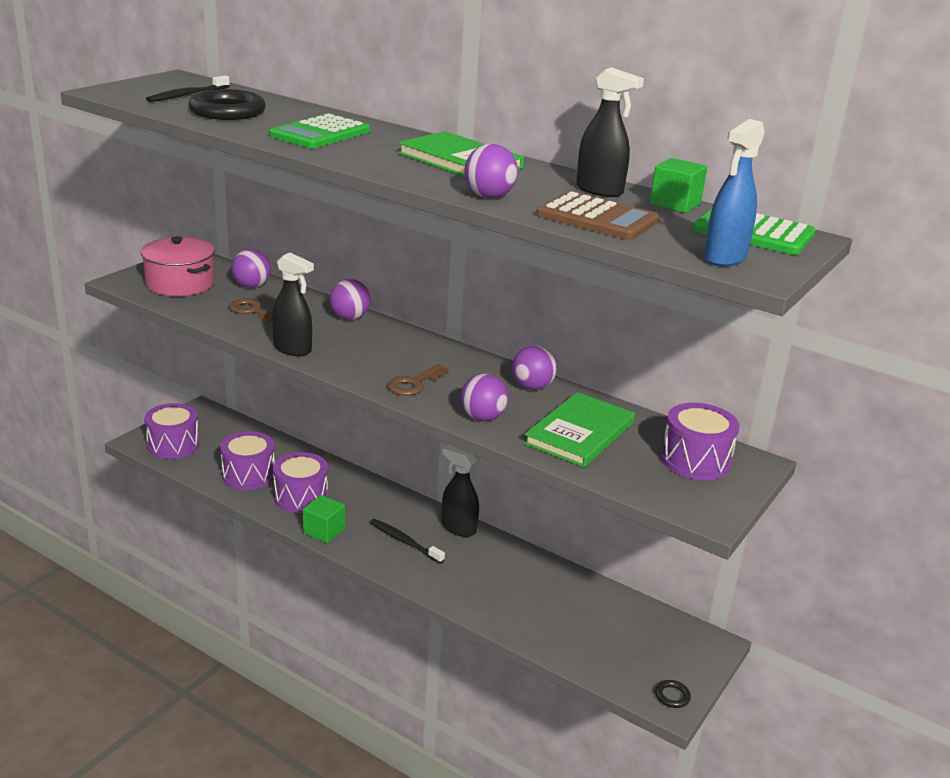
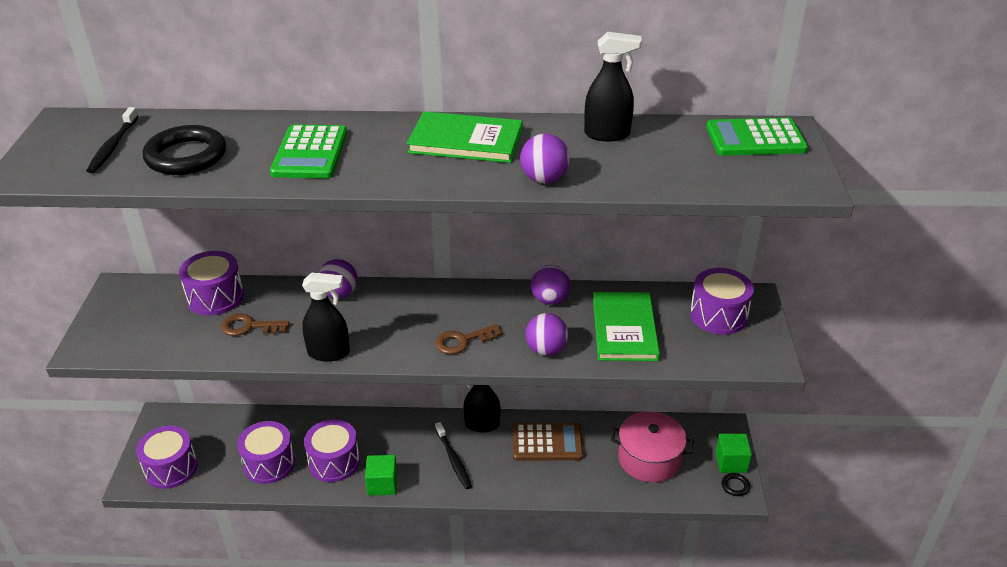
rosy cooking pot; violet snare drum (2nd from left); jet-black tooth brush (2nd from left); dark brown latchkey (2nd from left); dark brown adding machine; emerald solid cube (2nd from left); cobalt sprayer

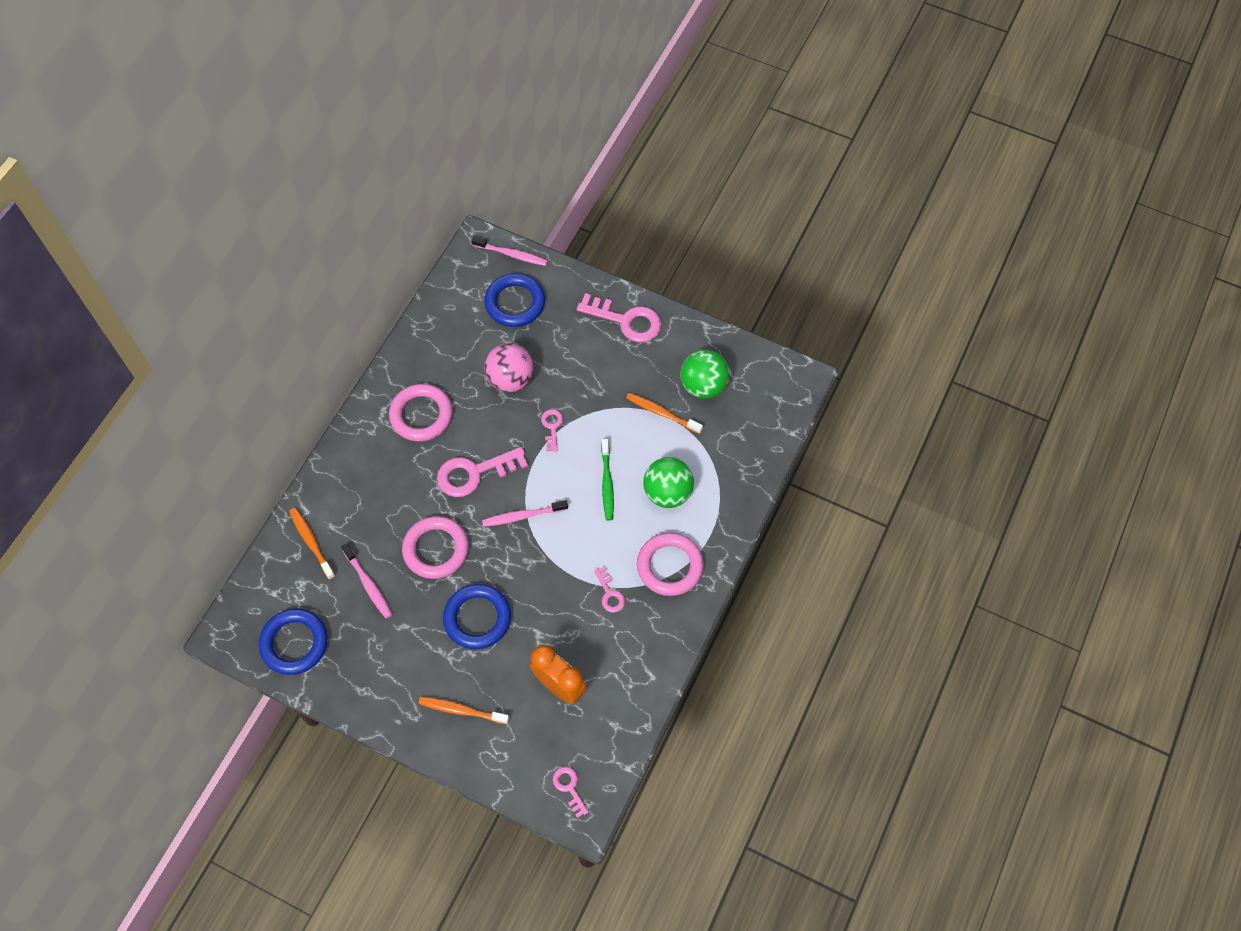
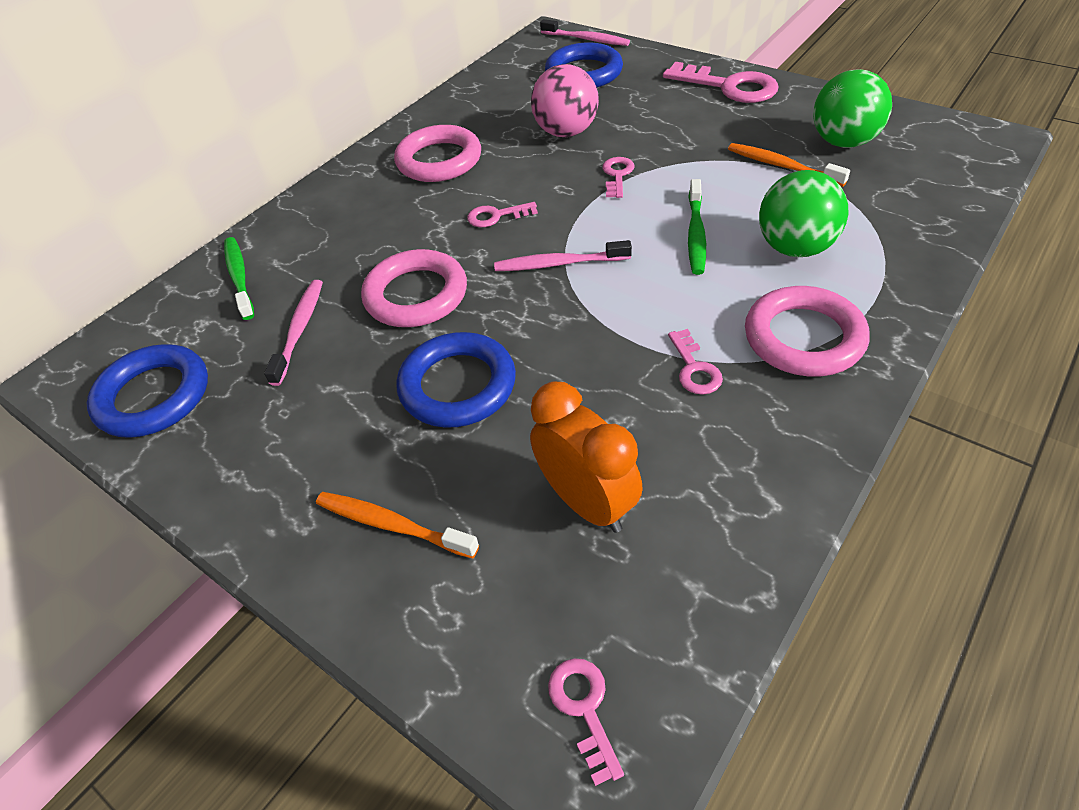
emerald tooth brush (1st from left); rosy tooth brush (1st from left); rosy latchkey (1st from left)

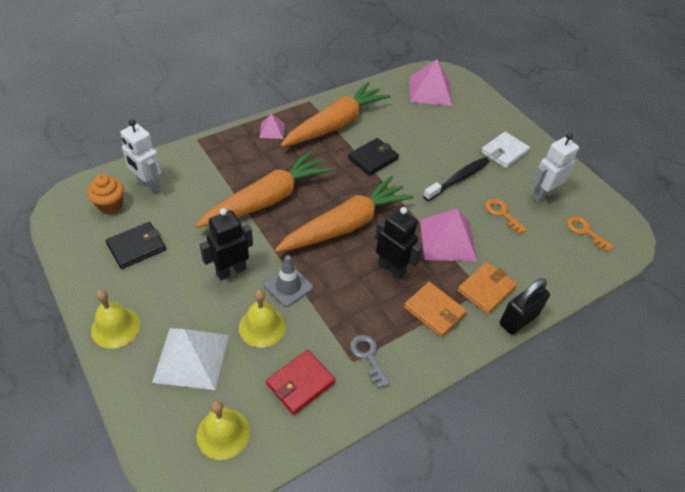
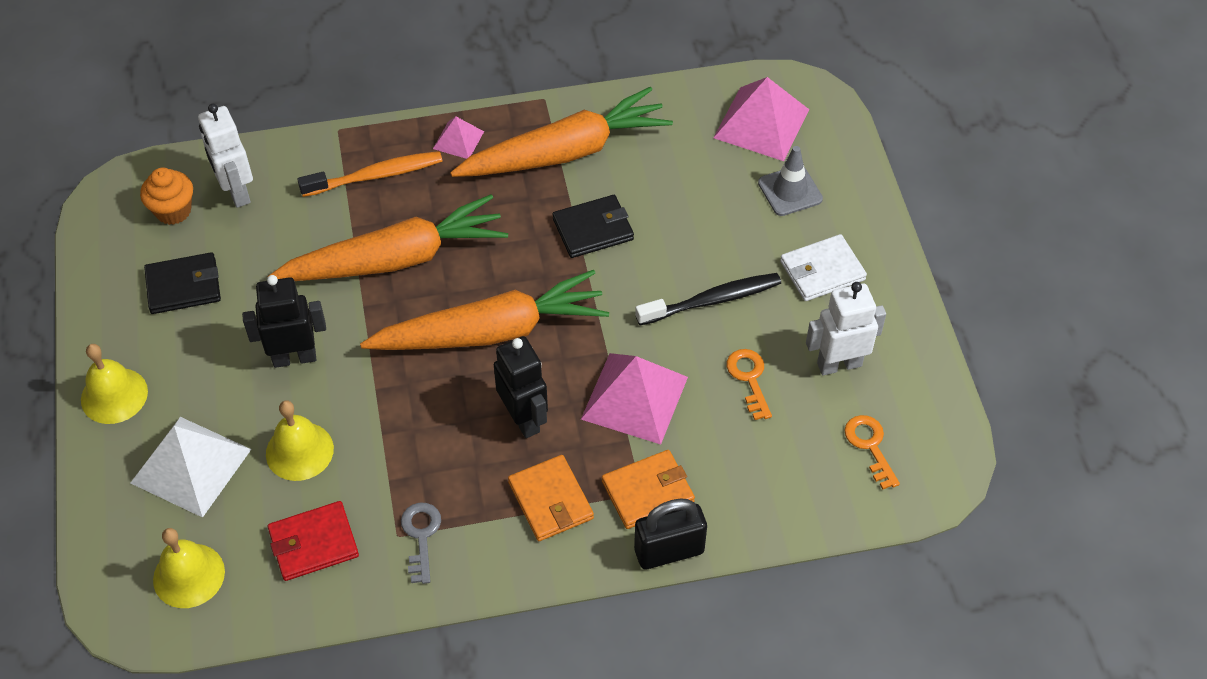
grey road cone; orange-coloured tooth brush

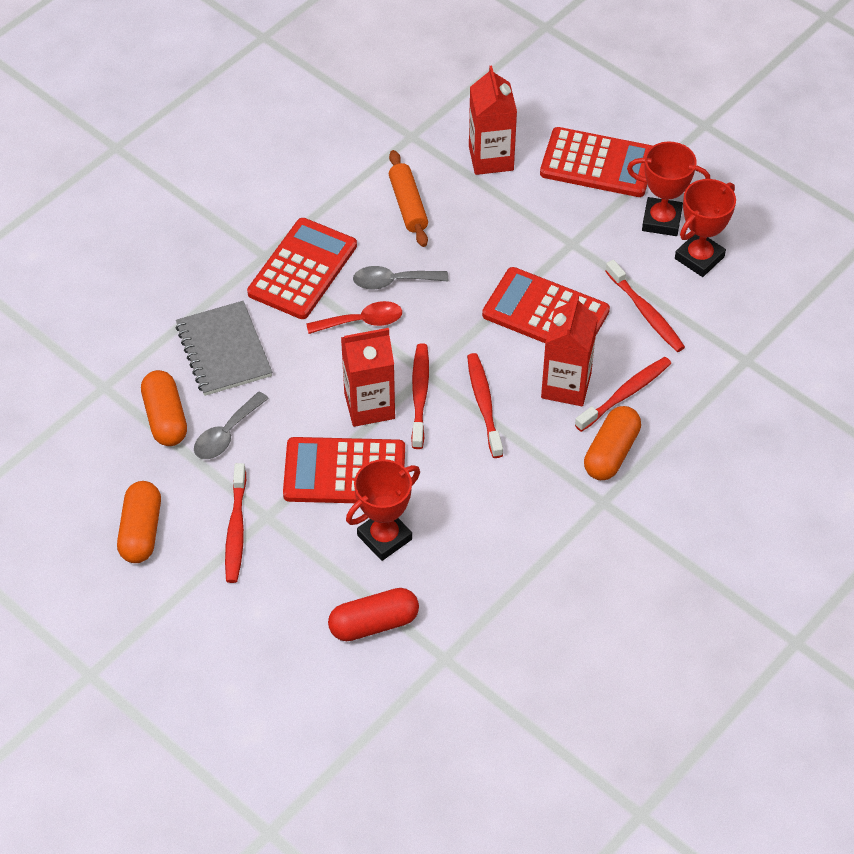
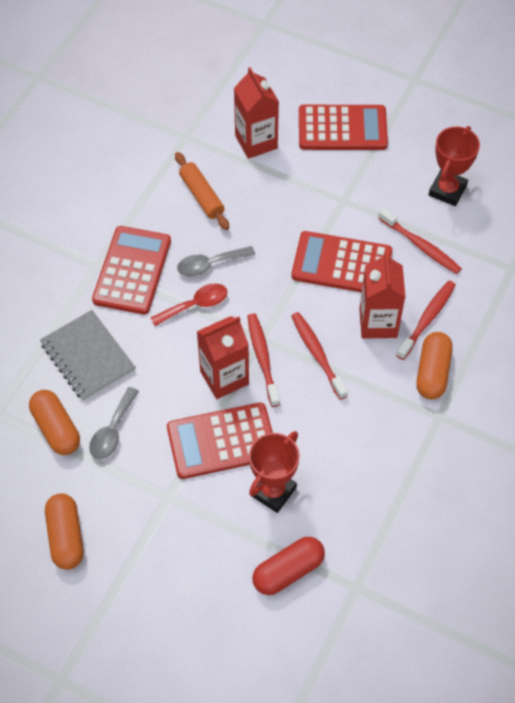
scarlet tooth brush (1st from left in the first image); scarlet prize cup (2nd from left in the first image)

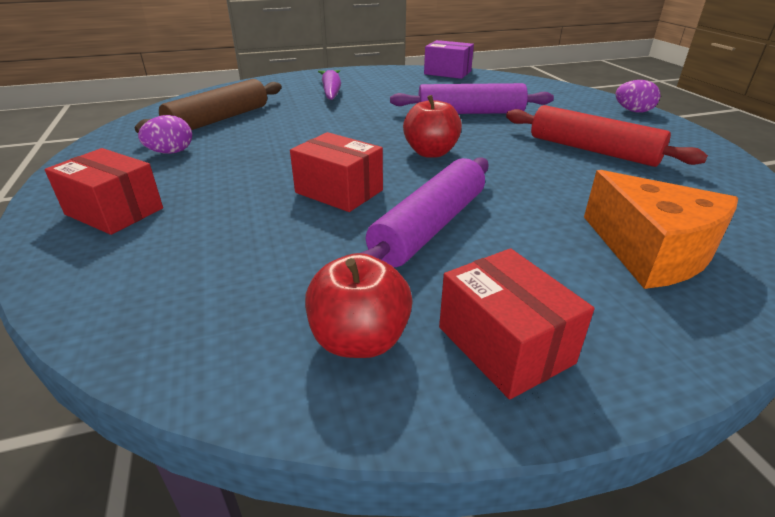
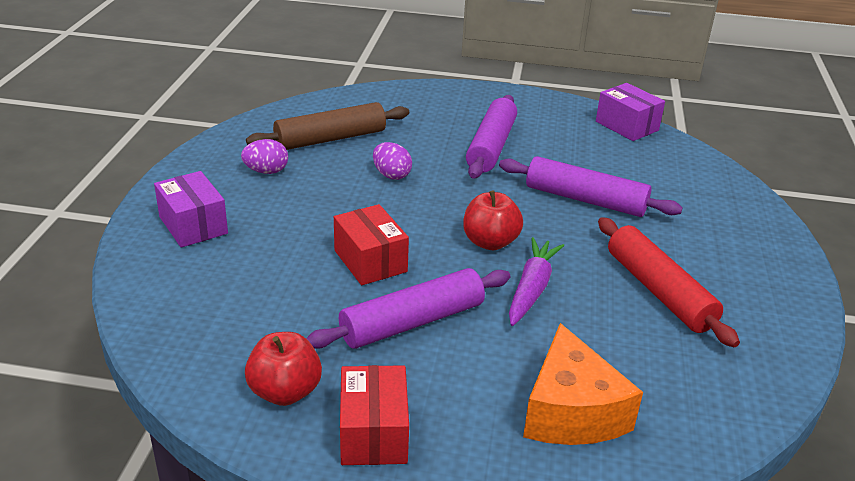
violet package (1st from left); violet carrot; violet egg (2nd from left); violet dough roller (2nd from left)

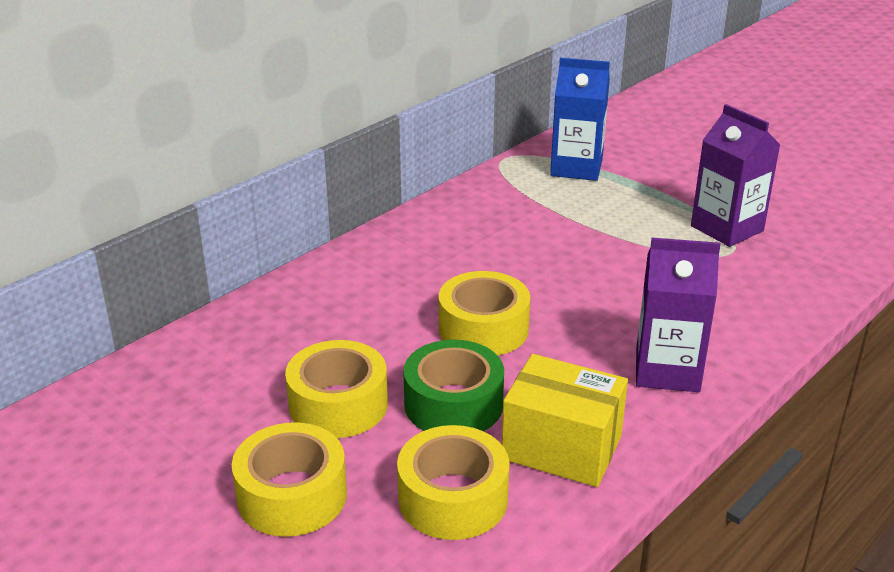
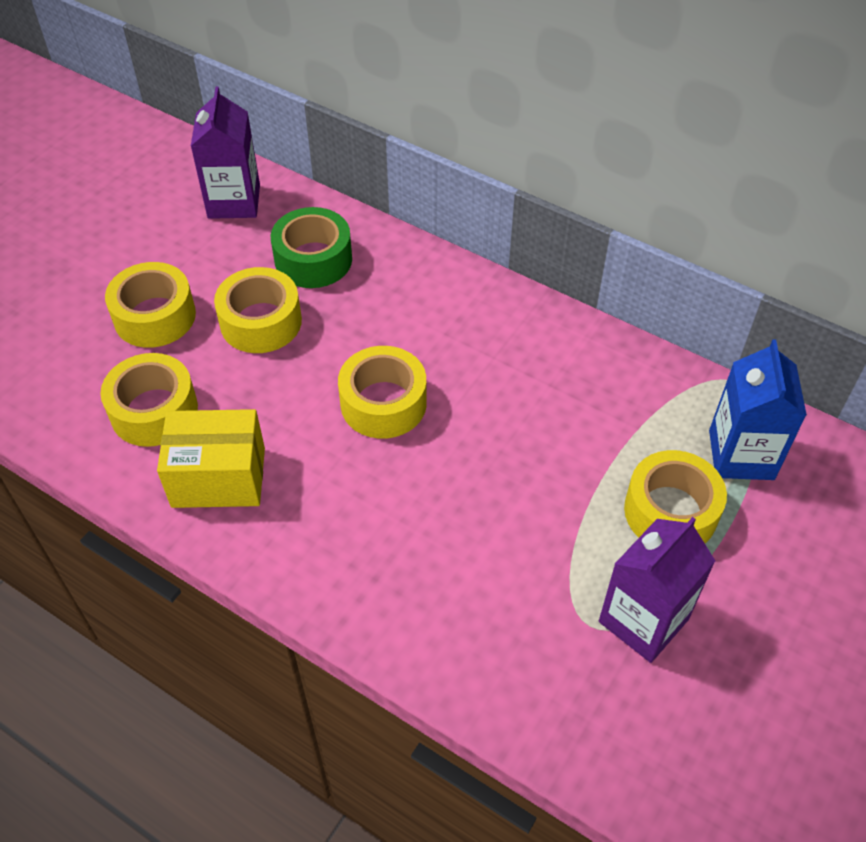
emerald roll of tape; golden package; violet milk carton (1st from left); golden roll of tape (5th from left)

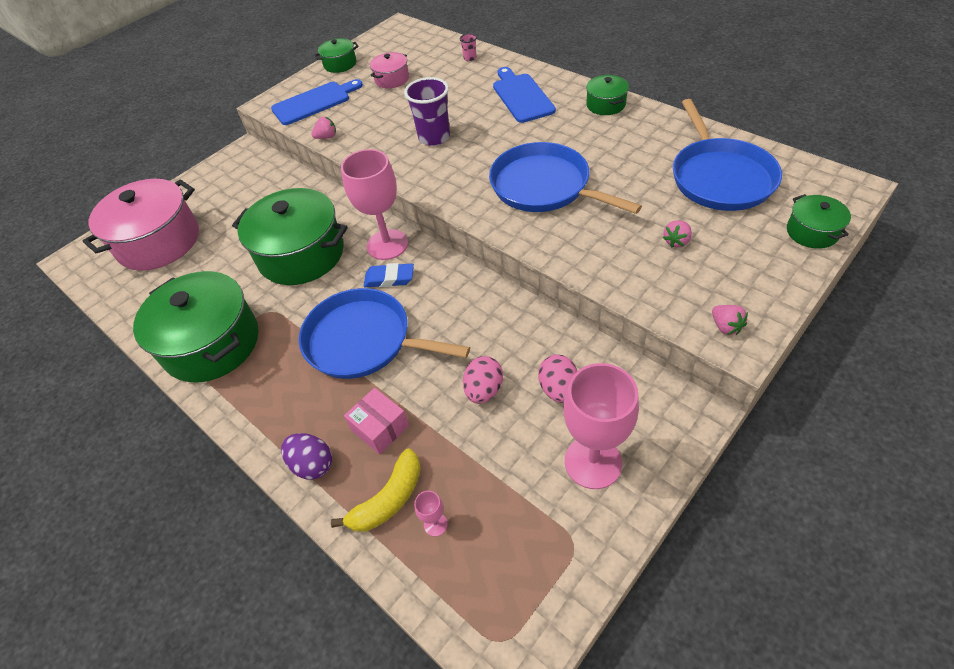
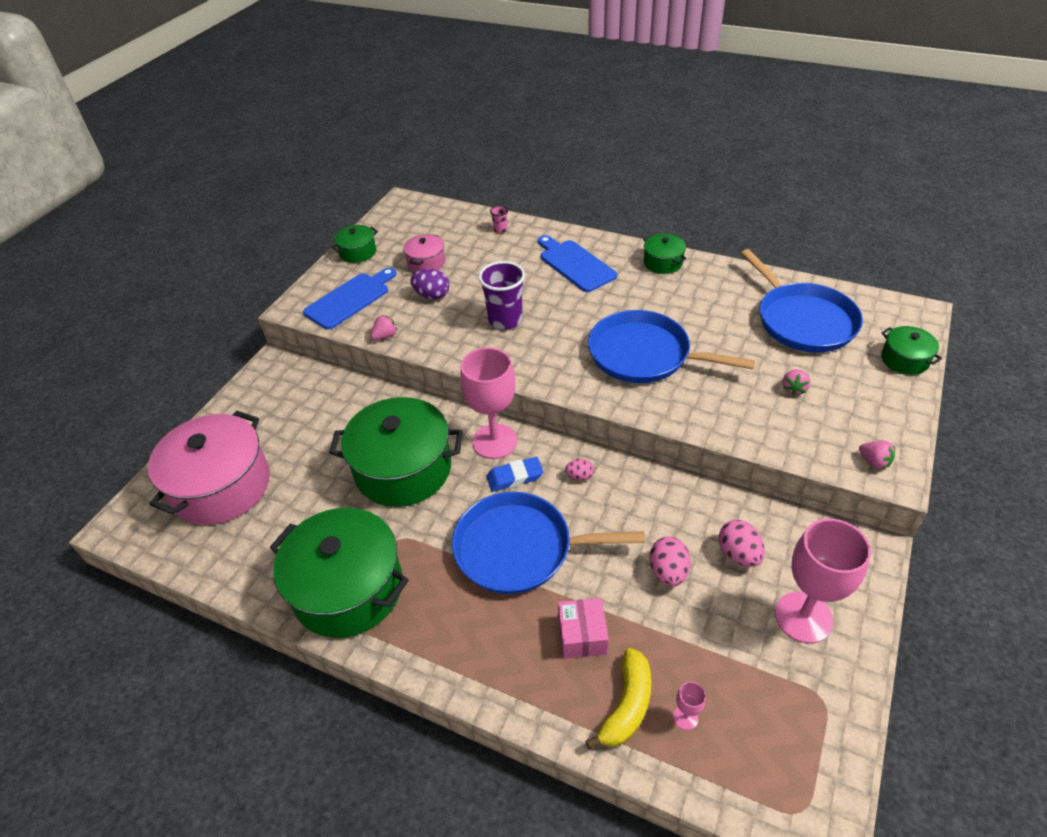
violet egg; rosy package; rosy egg (1st from left)

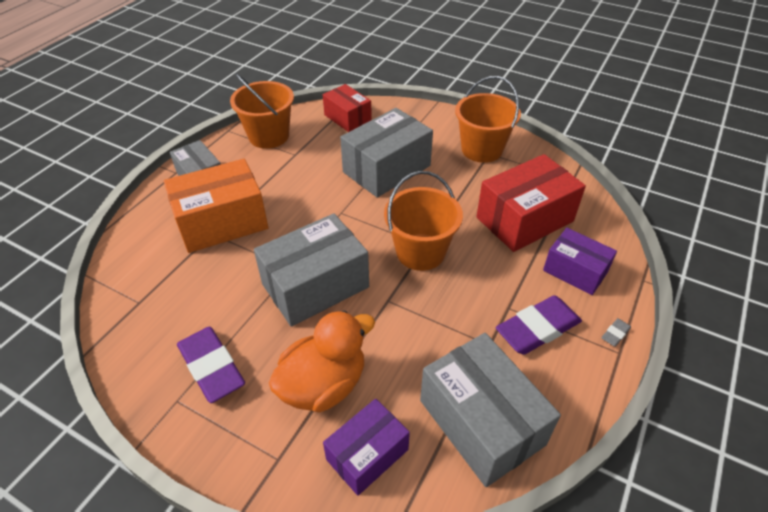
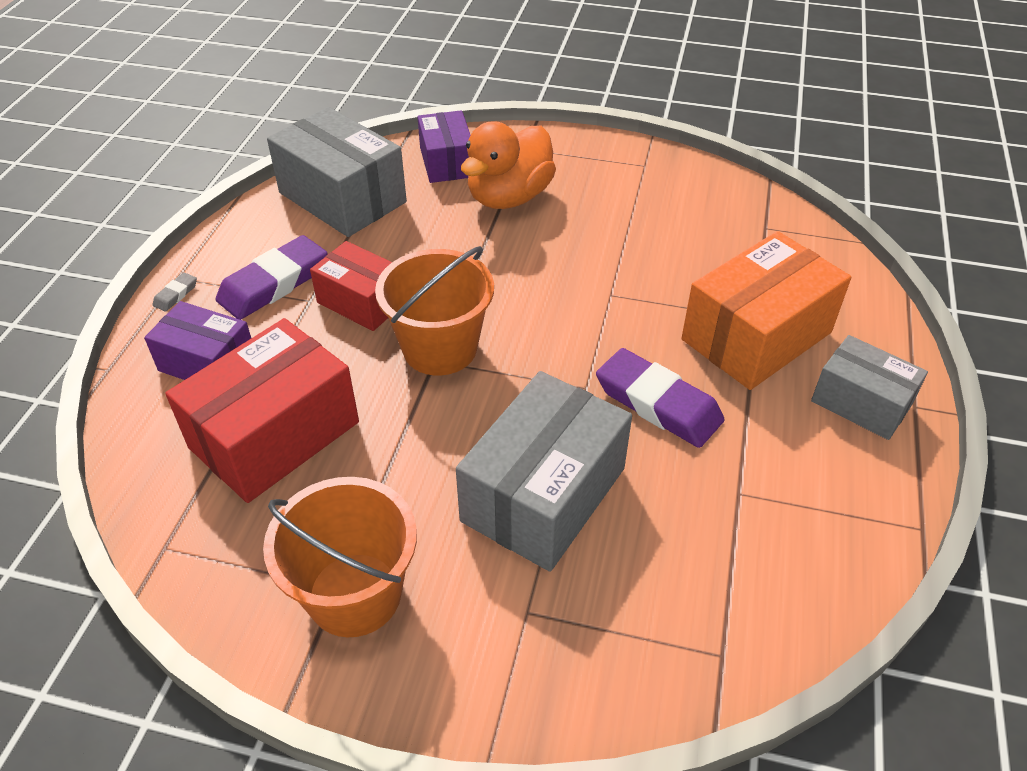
violet pencil eraser (2nd from left); orange-coloured pail (1st from left in the first image); grey package (2nd from left in the first image); scarlet package (2nd from left); violet package (2nd from left)

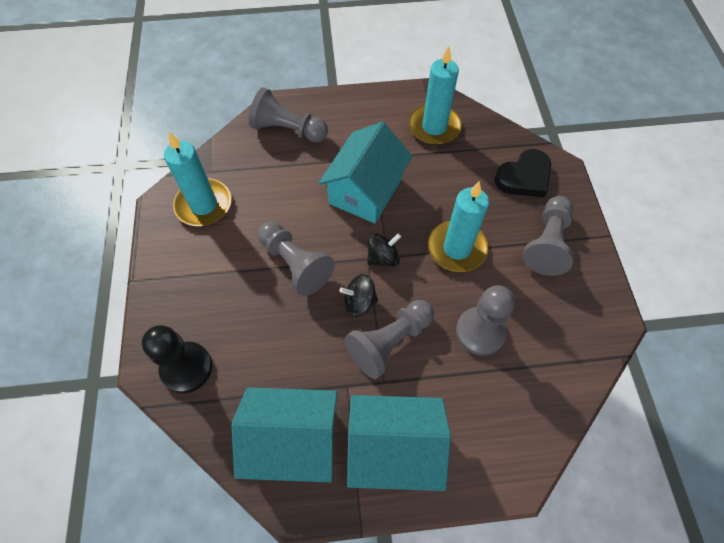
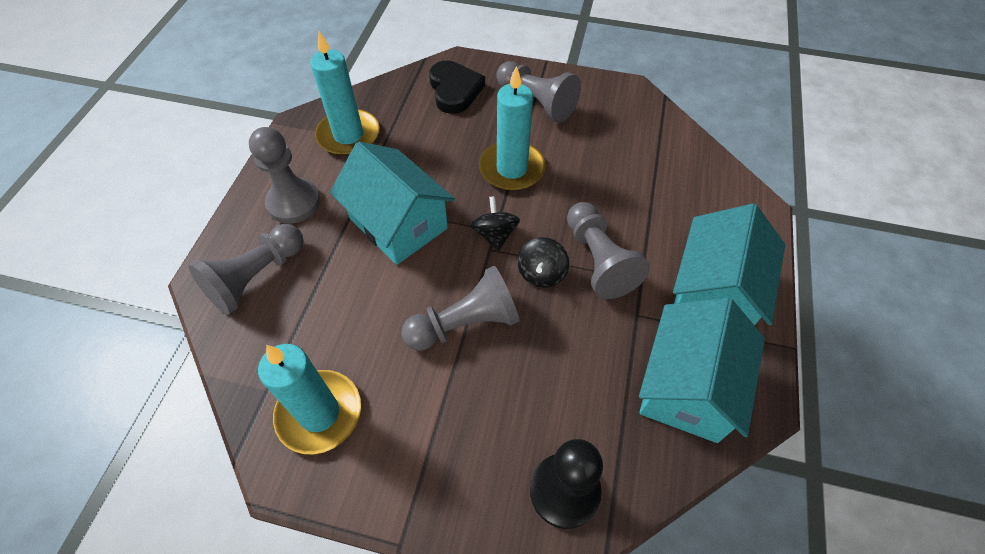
grey game pawn (2nd from left)

